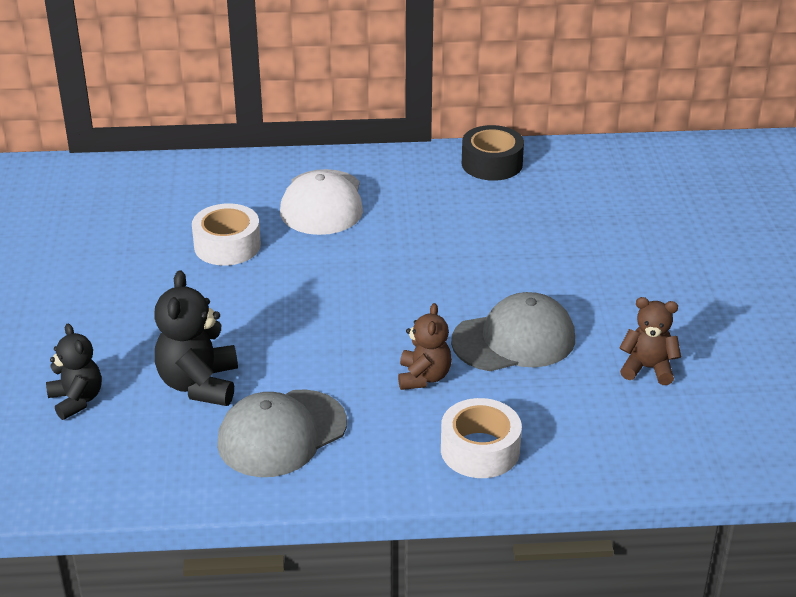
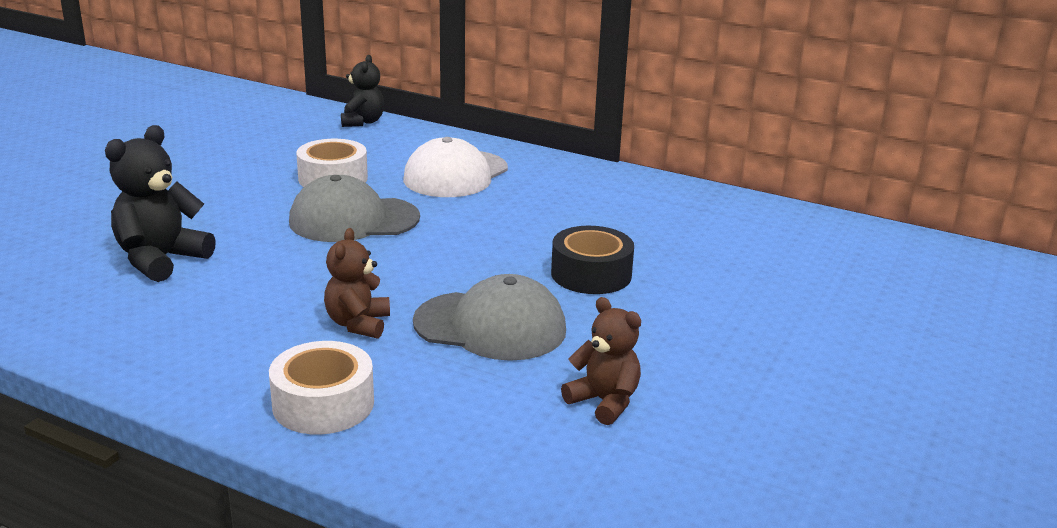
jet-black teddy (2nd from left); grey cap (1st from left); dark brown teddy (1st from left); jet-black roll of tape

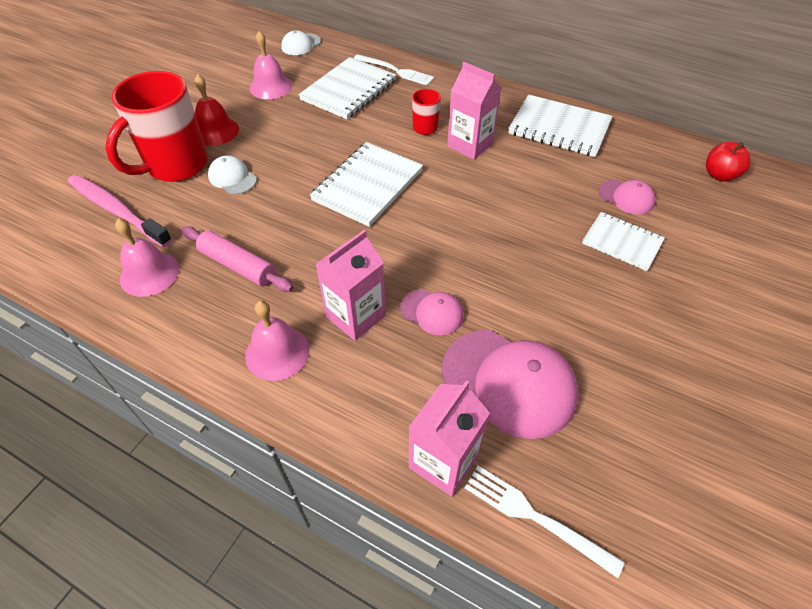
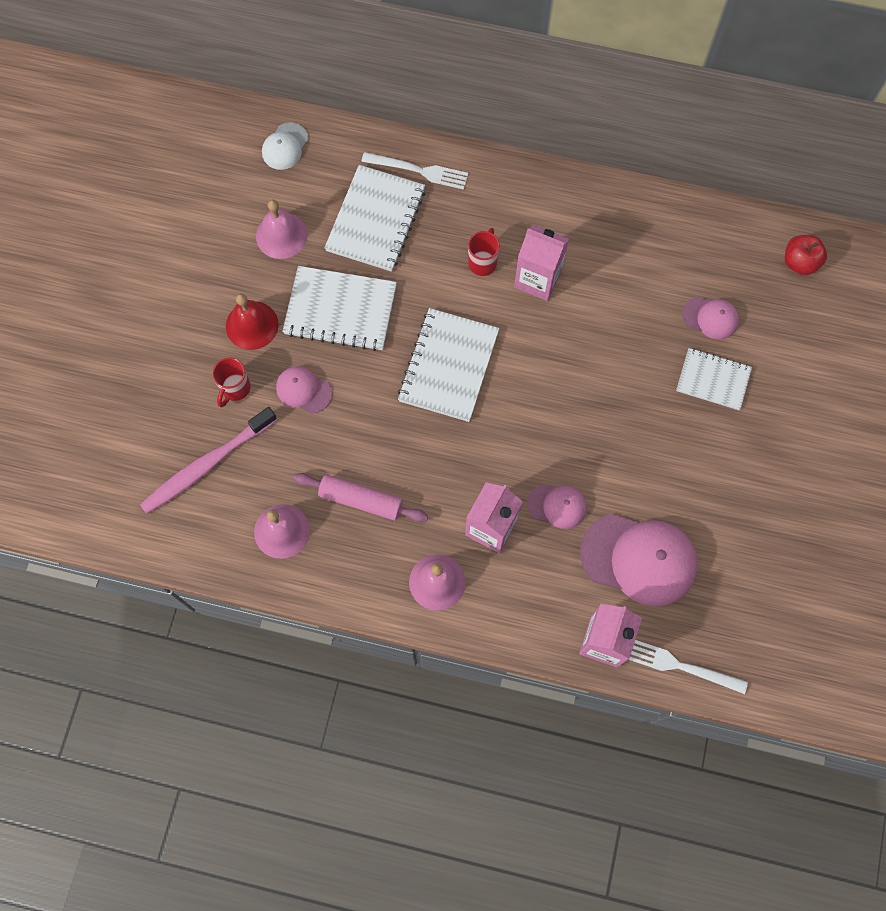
rosy tooth brush; scarlet mug (1st from left); rosy cap (1st from left); snow-white notepad (1st from left)

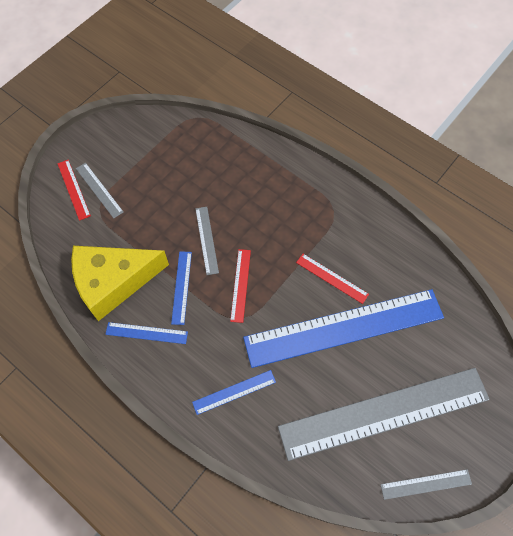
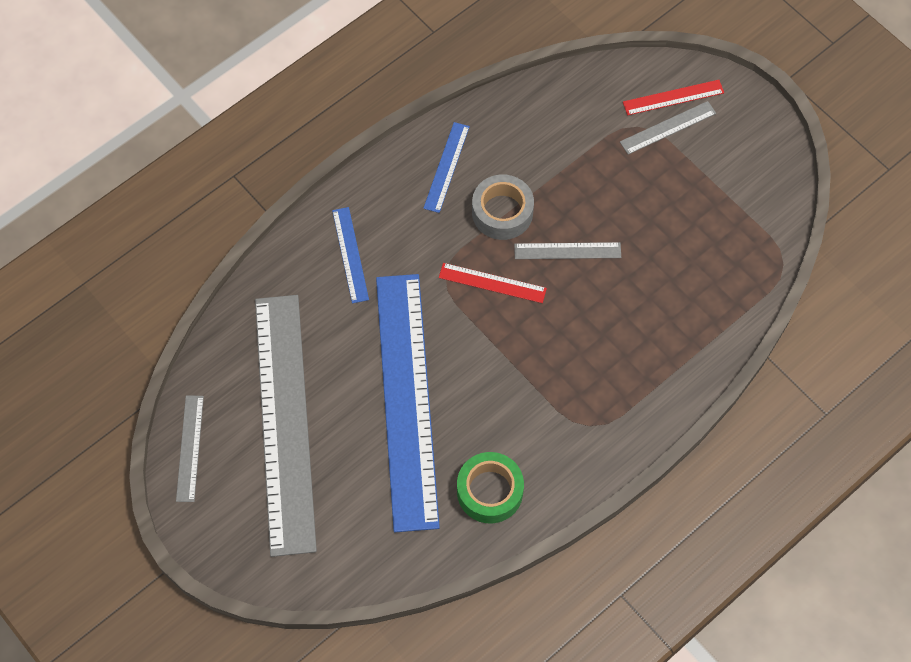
golden piece of cheese; grey roll of tape; scarlet measuring stick (3rd from left in the first image); emerald roll of tape

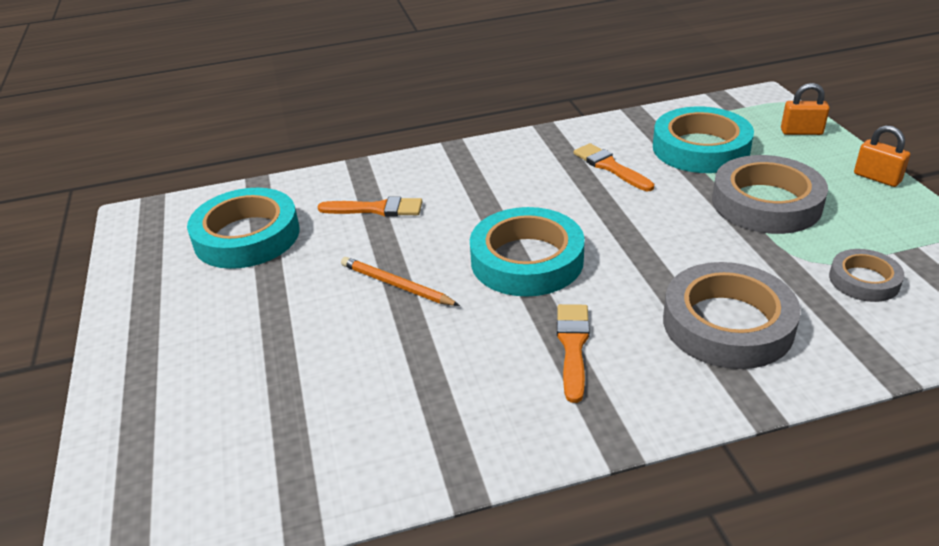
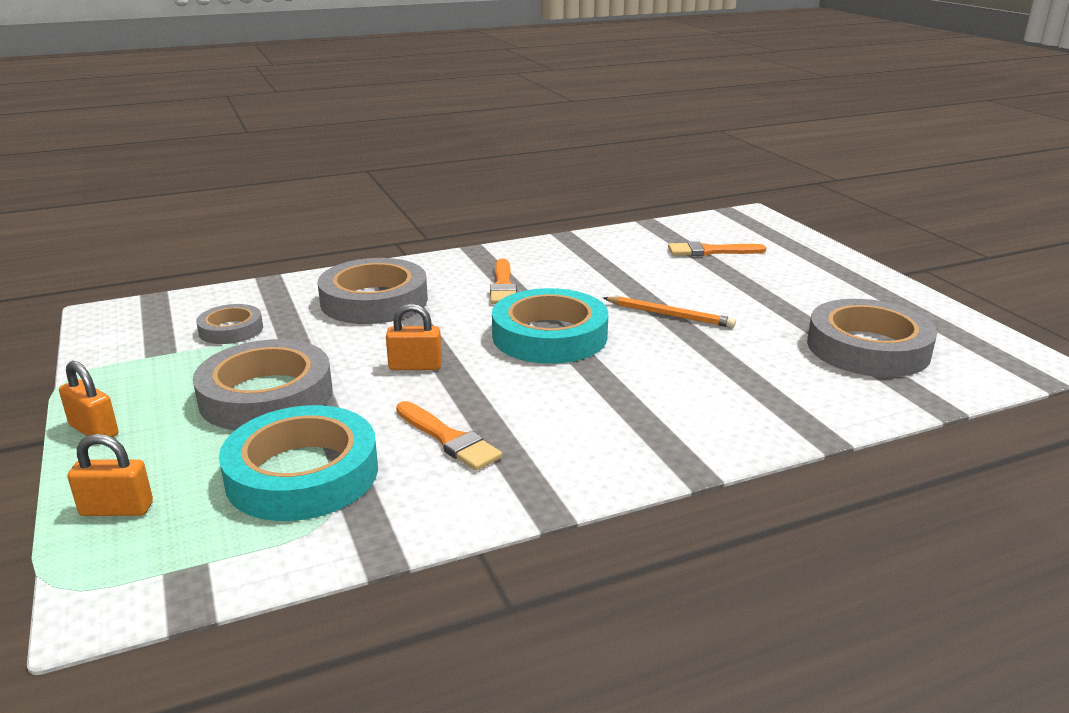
grey roll of tape (4th from left); orange-coloured paintbrush (3rd from left); orange-coloured lock (3rd from left)

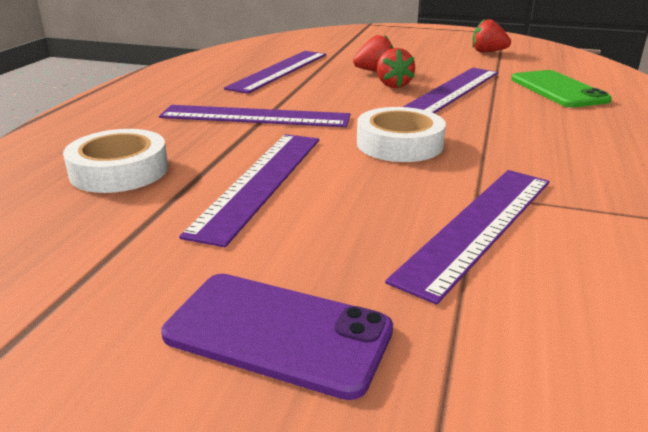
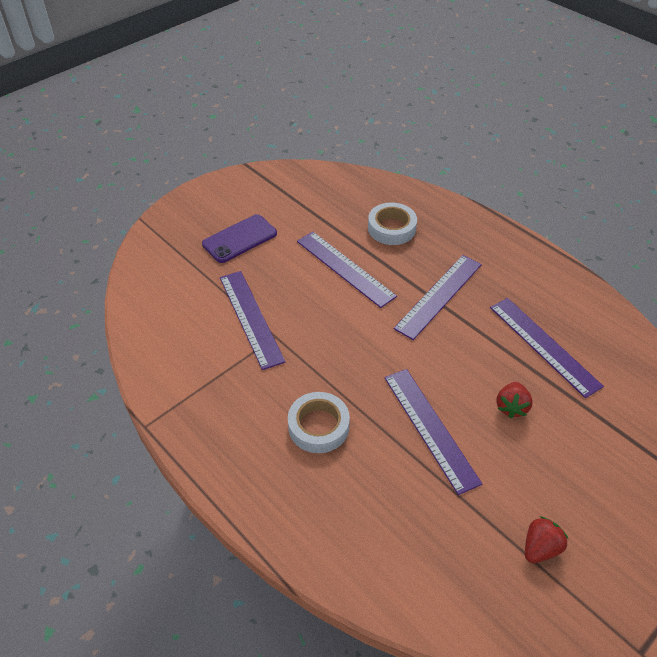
snow-white roll of tape (1st from left); scarlet strawberry (2nd from left in the first image); emerald smartphone

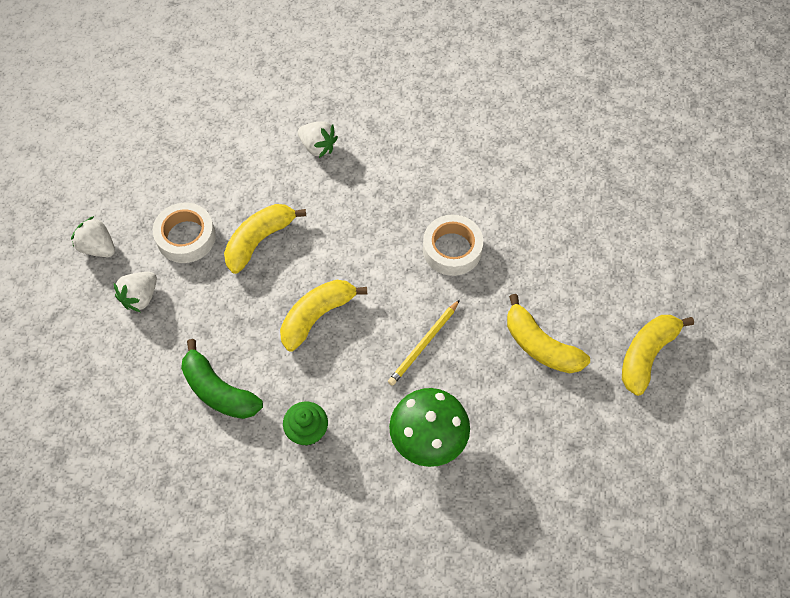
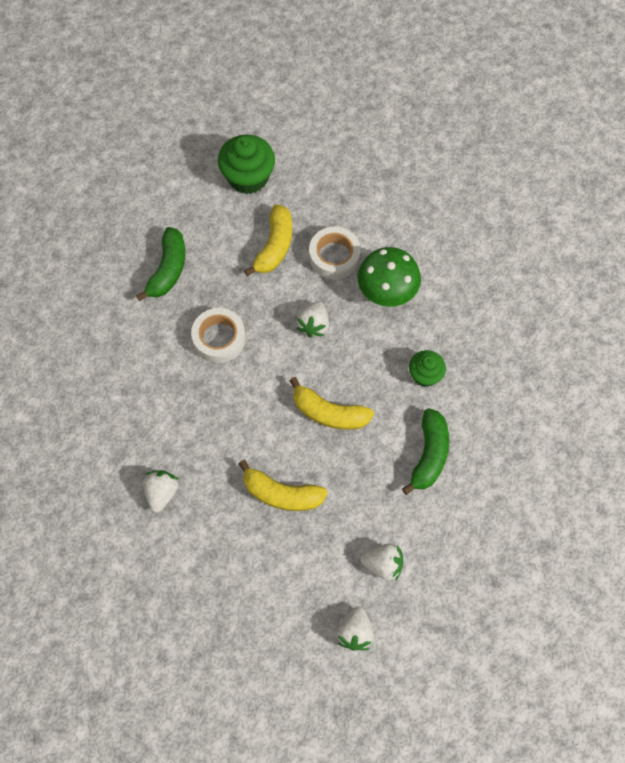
snow-white roll of tape (2nd from left); snow-white strawberry (2nd from left); emerald cupcake (1st from left); emerald banana fruit (1st from left)

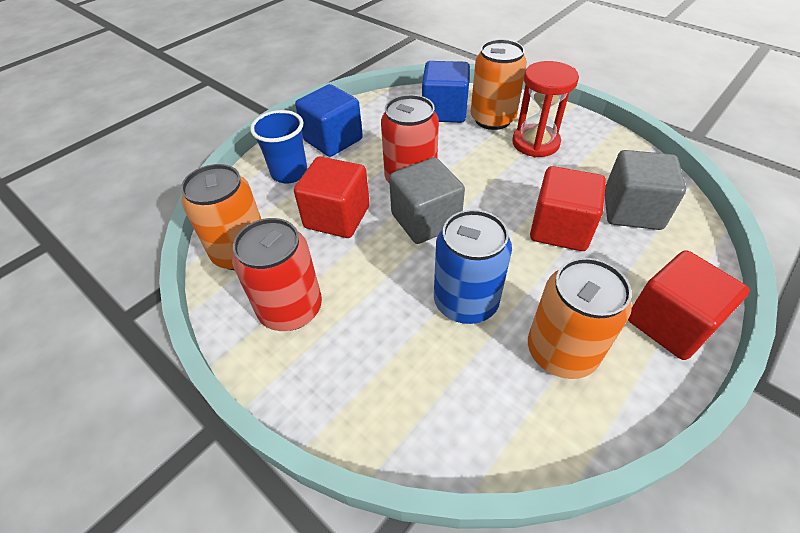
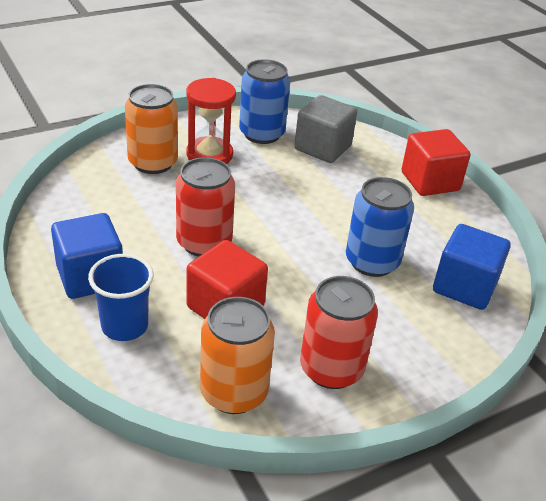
grey solid cube (1st from left in the first image); cobalt solid cube (2nd from left); orange-coloured tin (3rd from left in the first image); scarlet solid cube (2nd from left in the first image); cobalt tin (1st from left)

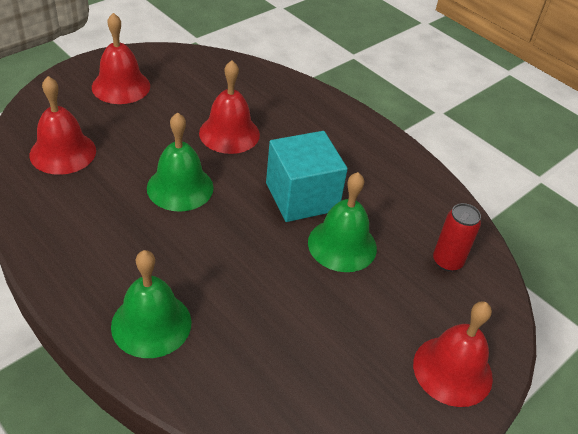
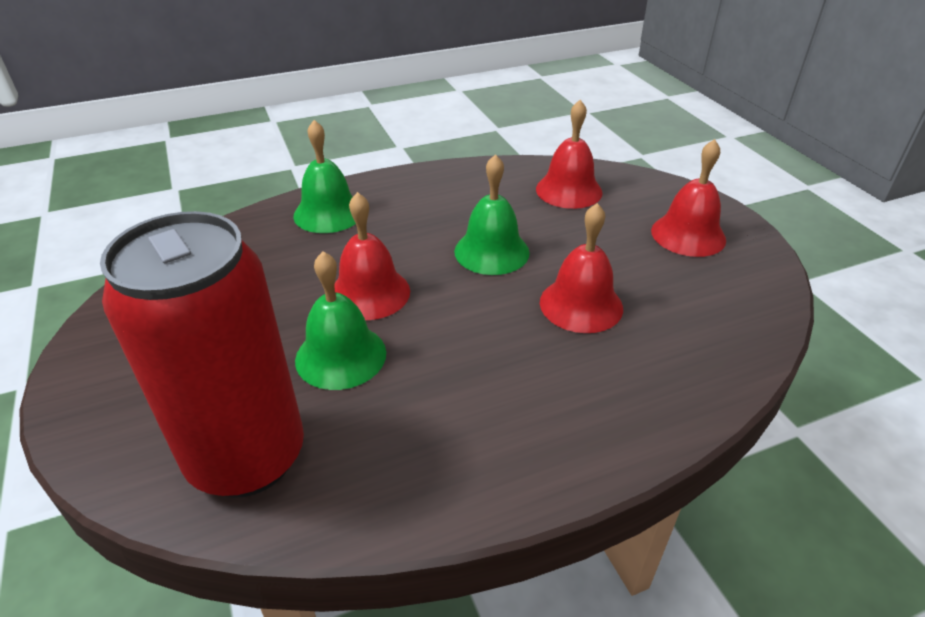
aqua solid cube; scarlet bell (1st from left); scarlet tin

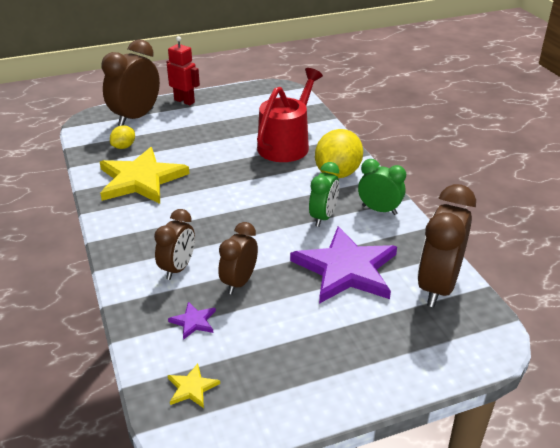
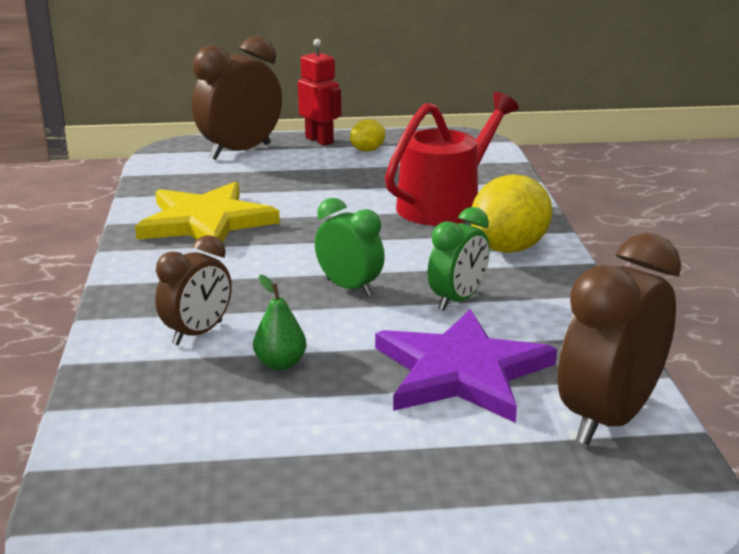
golden lemon (1st from left); violet star shape (1st from left in the first image); golden star shape (2nd from left in the first image); emerald toy pear; emerald bedside clock (1st from left)

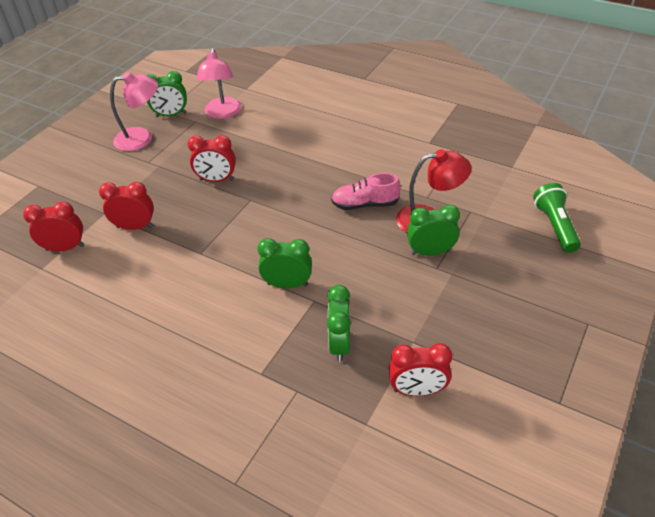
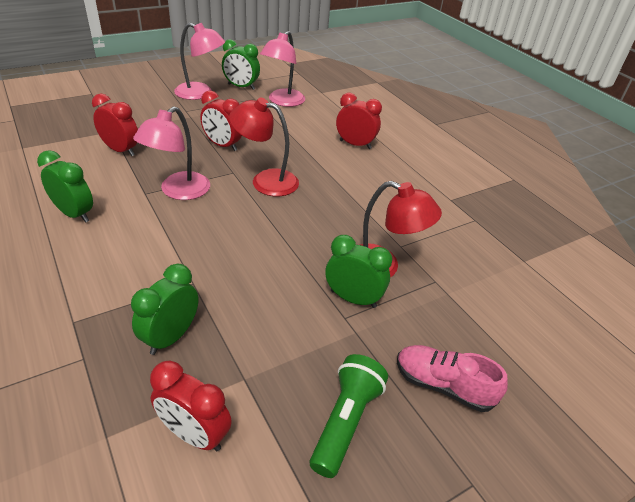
scarlet bedside clock (4th from left); emerald bedside clock (1st from left); rosy shoe; emerald pocket torch; rosy desk lamp (1st from left); scarlet desk lamp (1st from left)

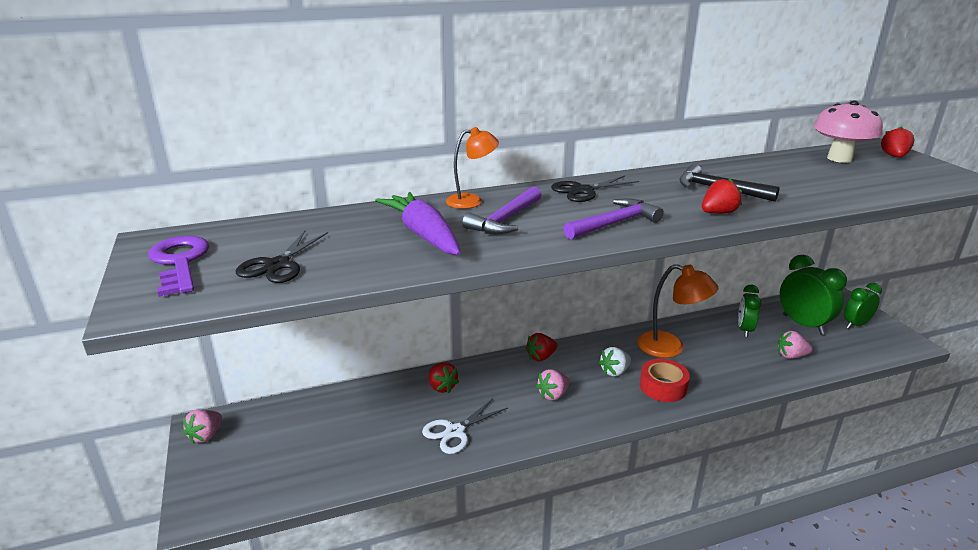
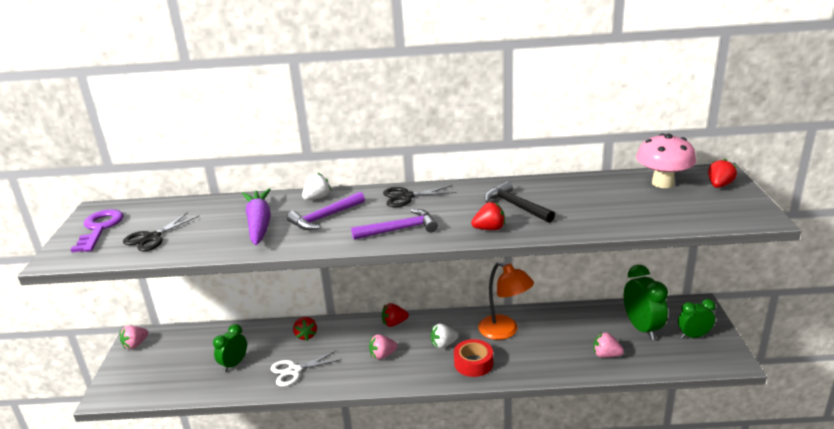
snow-white strawberry (1st from left); emerald bedside clock (1st from left)

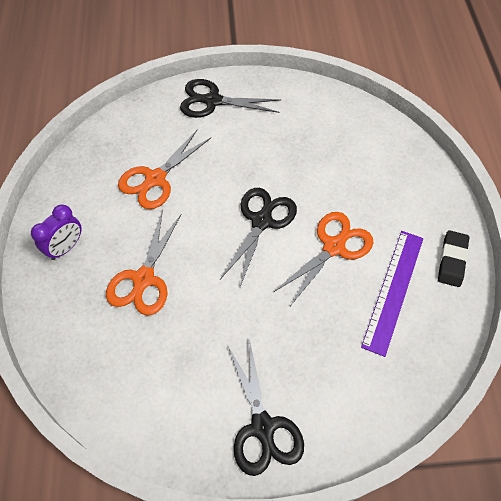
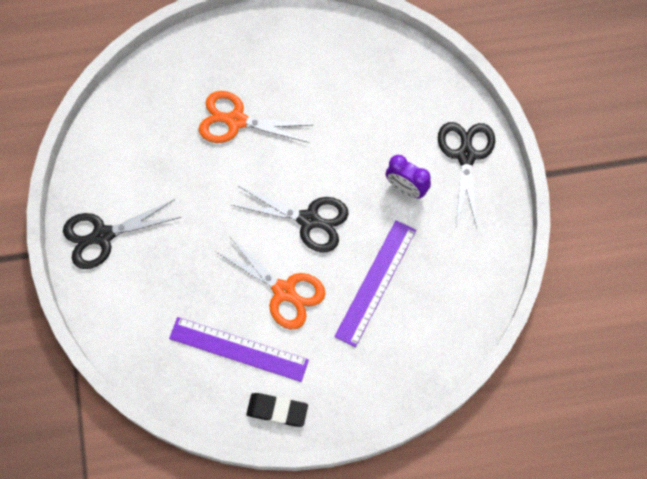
violet bedside clock; orange-coloured scissors (2nd from left in the first image); violet measuring stick (2nd from left)

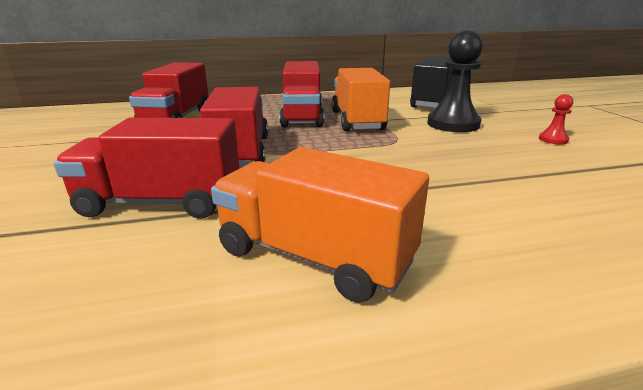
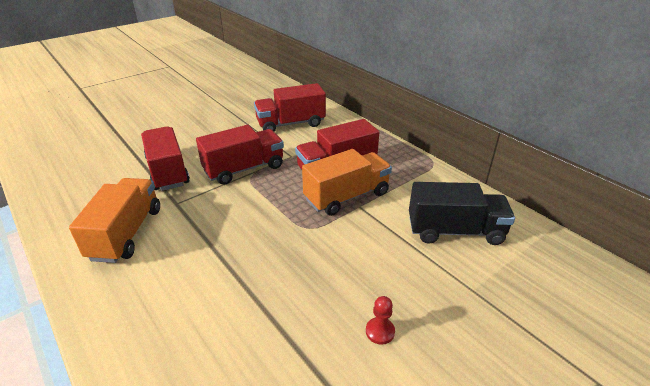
jet-black game pawn

